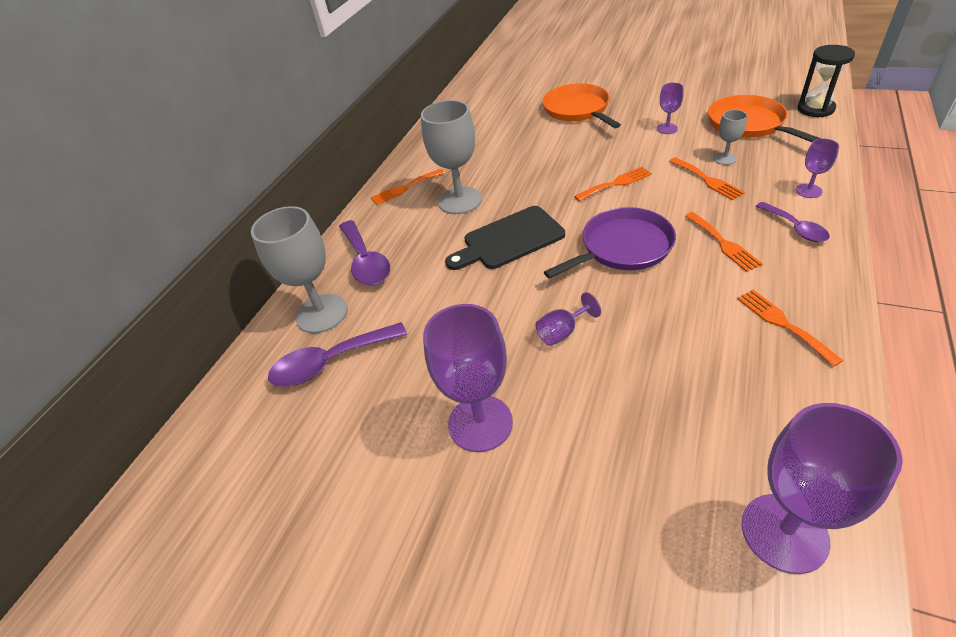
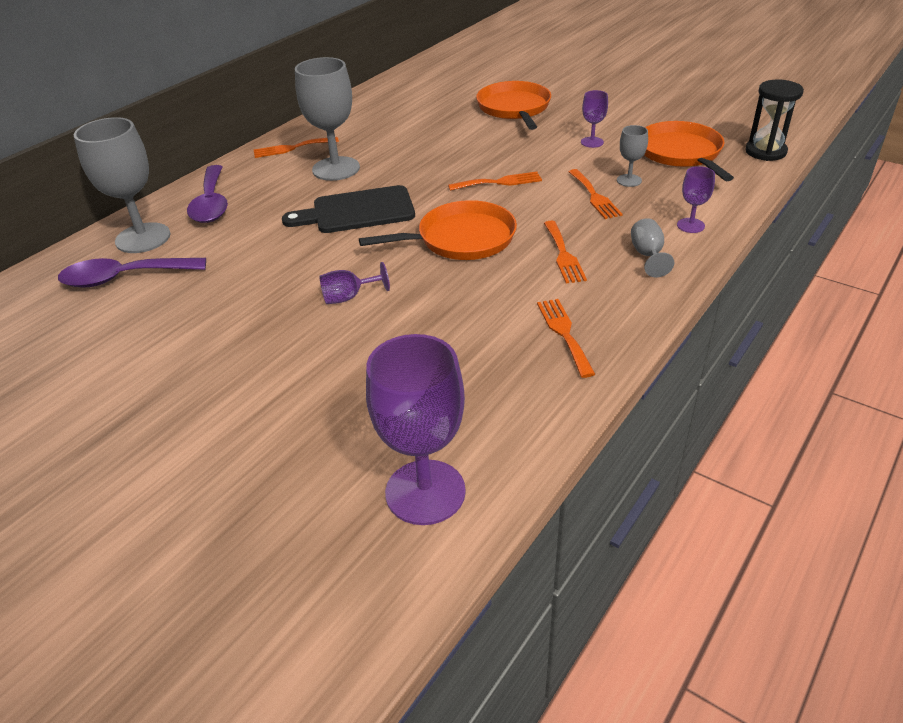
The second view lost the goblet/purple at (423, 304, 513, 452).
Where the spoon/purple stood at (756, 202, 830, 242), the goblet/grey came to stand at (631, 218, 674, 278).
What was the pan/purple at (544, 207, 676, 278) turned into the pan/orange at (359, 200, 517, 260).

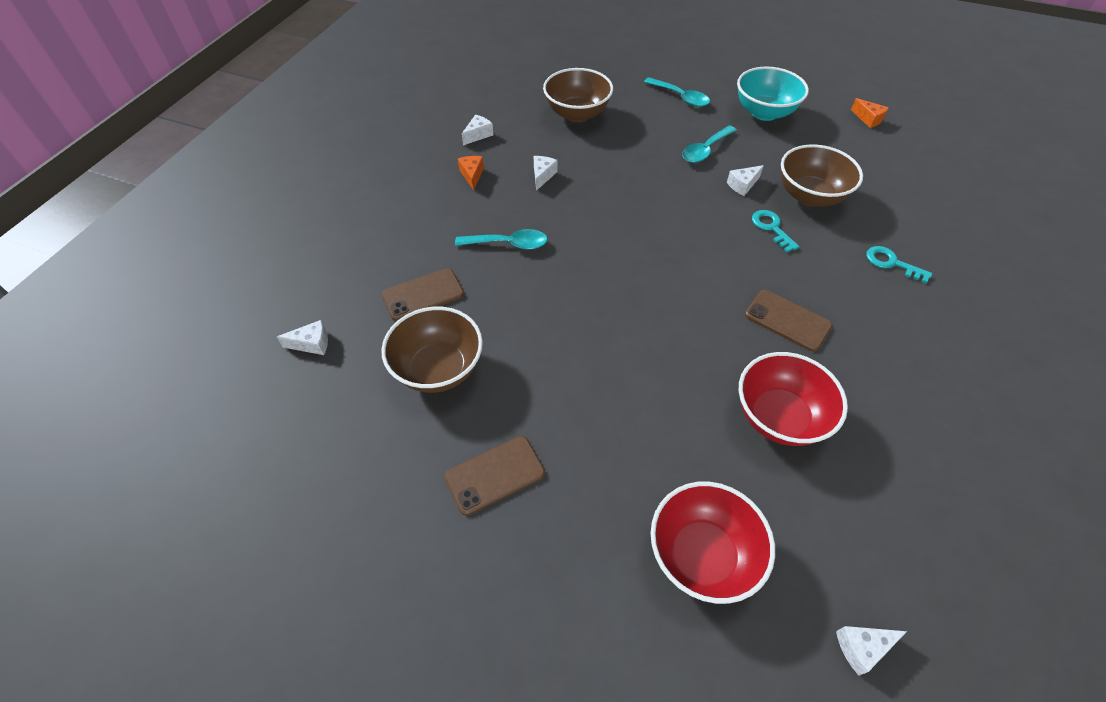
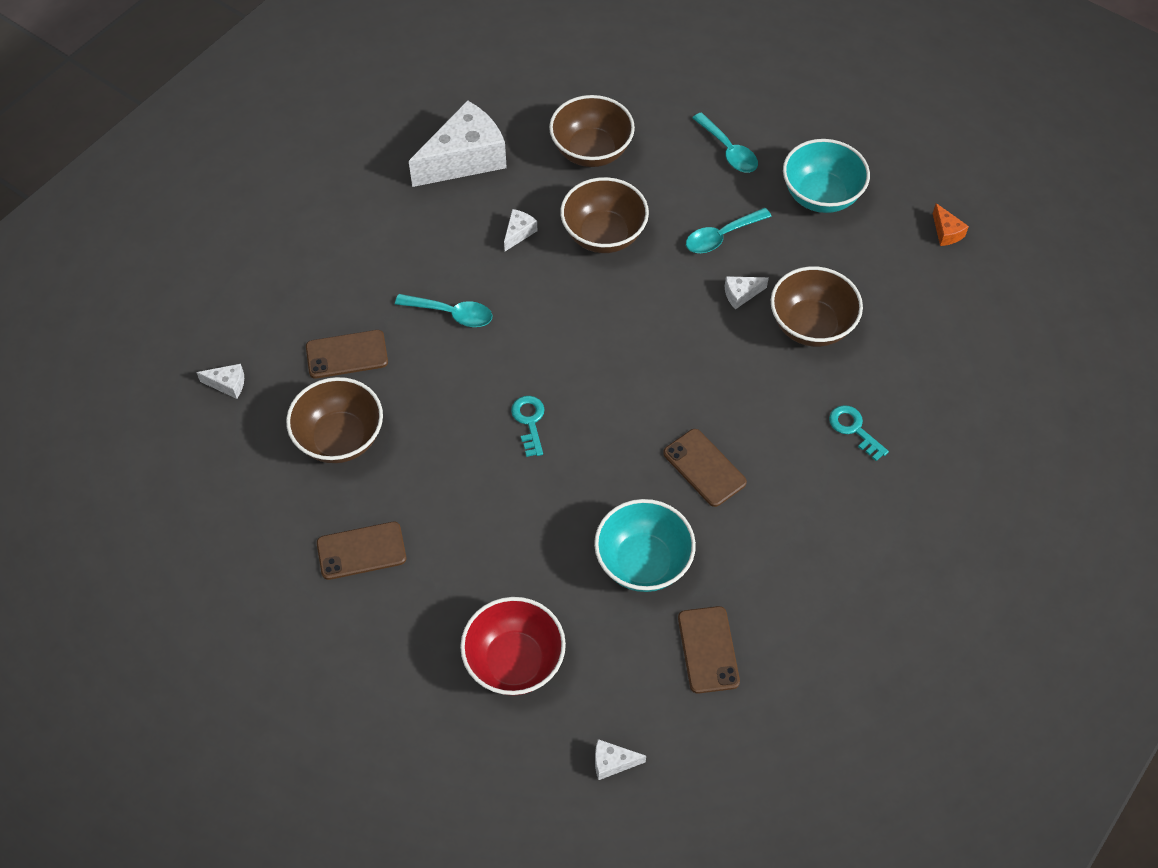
The second view lost the cheese/orange at (458, 156, 484, 191).
The second view gained the bowl/brown at (560, 177, 649, 253).
The second view gained the phone/brown at (678, 606, 740, 694).
The key/turquoise ended up elsewhere, having gone from (752, 210, 800, 252) to (511, 396, 544, 457).
What was the bowl/red at (739, 352, 848, 446) turned into the bowl/turquoise at (594, 499, 696, 592).
The size of the cheese/white at (462, 115, 493, 145) changed by a factor of 2.39.

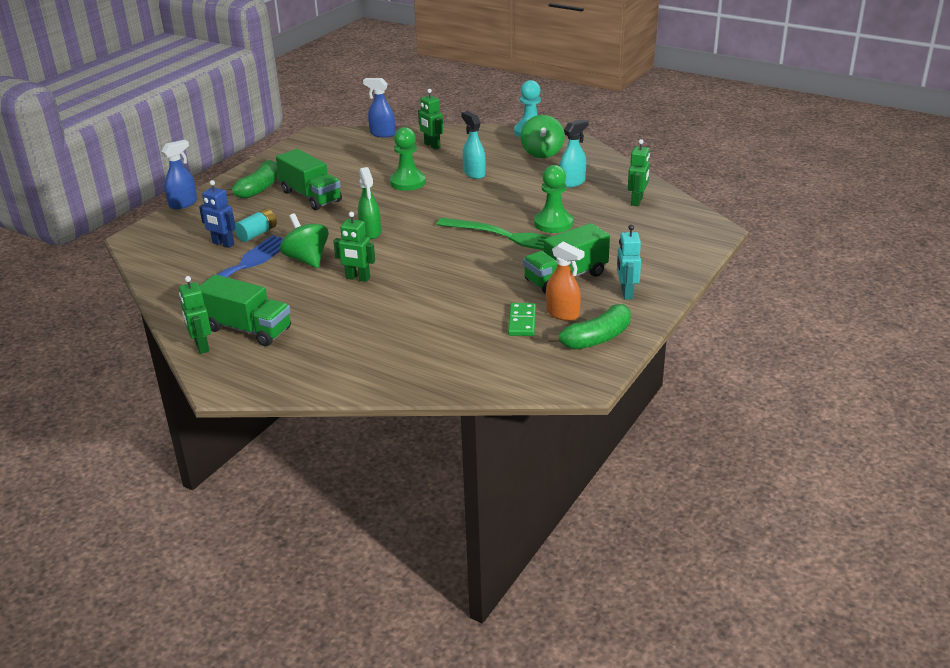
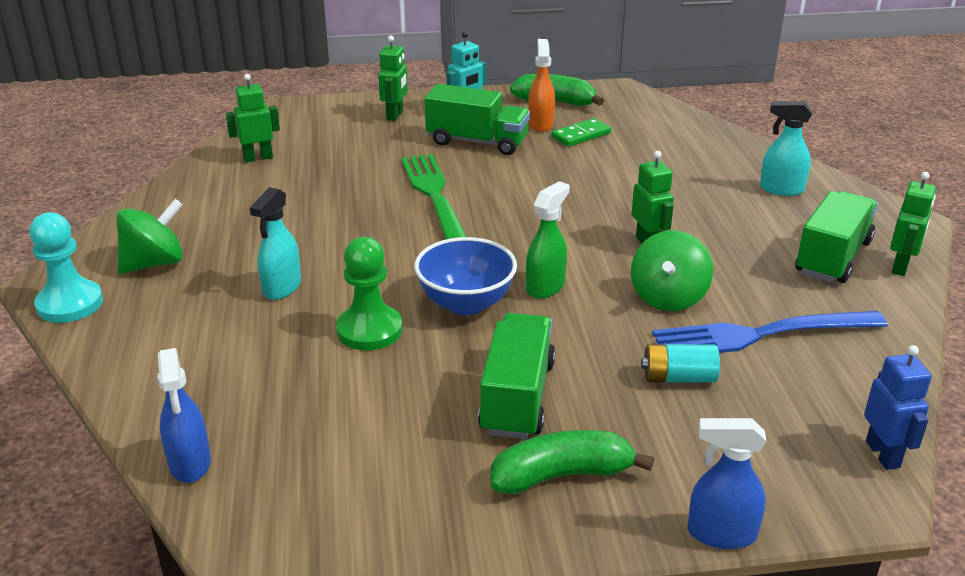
The second view lost the pawn/green at (534, 165, 573, 233).
The second view gained the bowl/blue at (414, 237, 517, 315).
The robot/blue ended up elsewhere, having gone from (199, 180, 236, 248) to (864, 345, 932, 470).
The robot/green ended up elsewhere, having gone from (418, 89, 443, 149) to (378, 35, 408, 121).
The spray bottle/turquoise ended up elsewhere, having gone from (560, 119, 589, 188) to (760, 101, 812, 196).
The truck/green at (199, 275, 291, 346) ended up facing another way, 45 degrees clockwise from before.

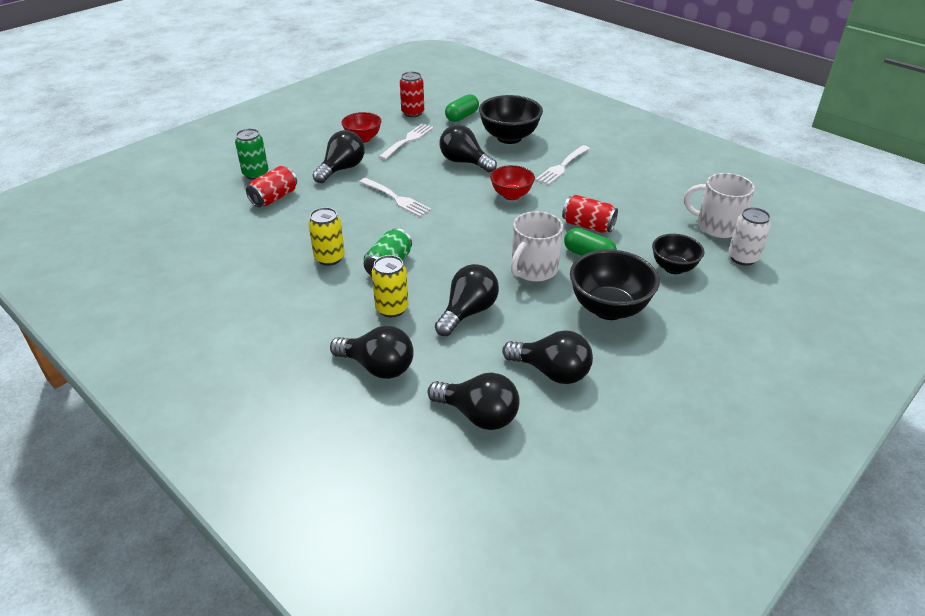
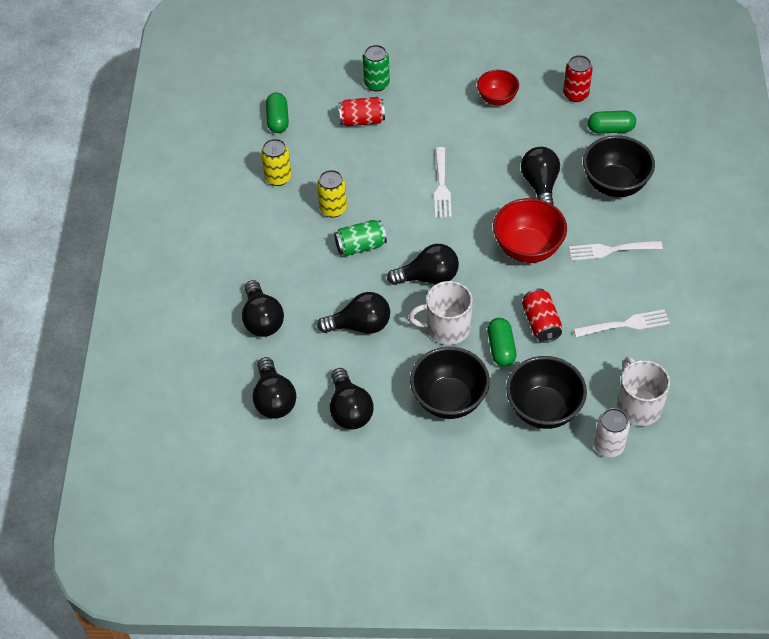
The second view gained the capsule/green at (266, 93, 289, 133).
The light bulb/black ended up elsewhere, having gone from (313, 130, 365, 183) to (387, 244, 459, 285).
The can/yellow ended up elsewhere, having gone from (372, 255, 409, 317) to (261, 139, 292, 186).
The fork/white ended up elsewhere, having gone from (379, 124, 434, 160) to (573, 309, 670, 337).
The size of the bowl/red at (490, 165, 535, 200) changed by a factor of 1.60.
The size of the bowl/black at (652, 234, 704, 274) changed by a factor of 1.60.

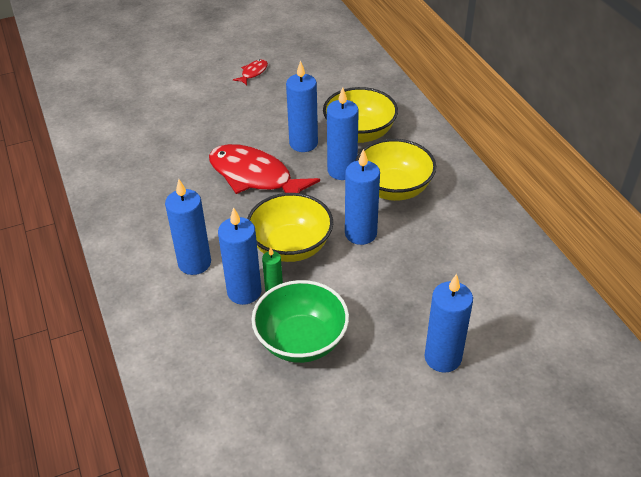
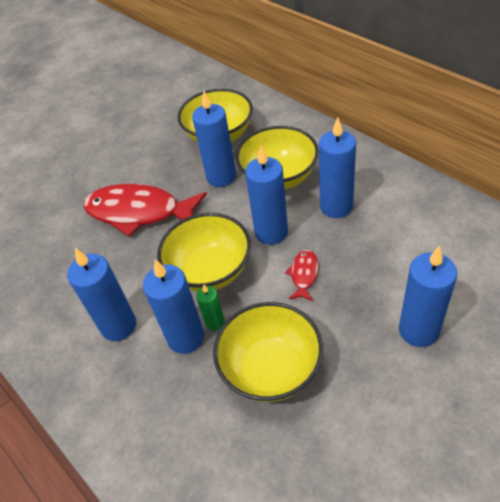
The fish/red ended up elsewhere, having gone from (233, 59, 268, 85) to (285, 250, 319, 301).
The candle/blue ended up elsewhere, having gone from (286, 60, 318, 152) to (319, 117, 356, 218).
What was the bowl/green at (251, 280, 349, 363) turned into the bowl/yellow at (213, 302, 323, 402).

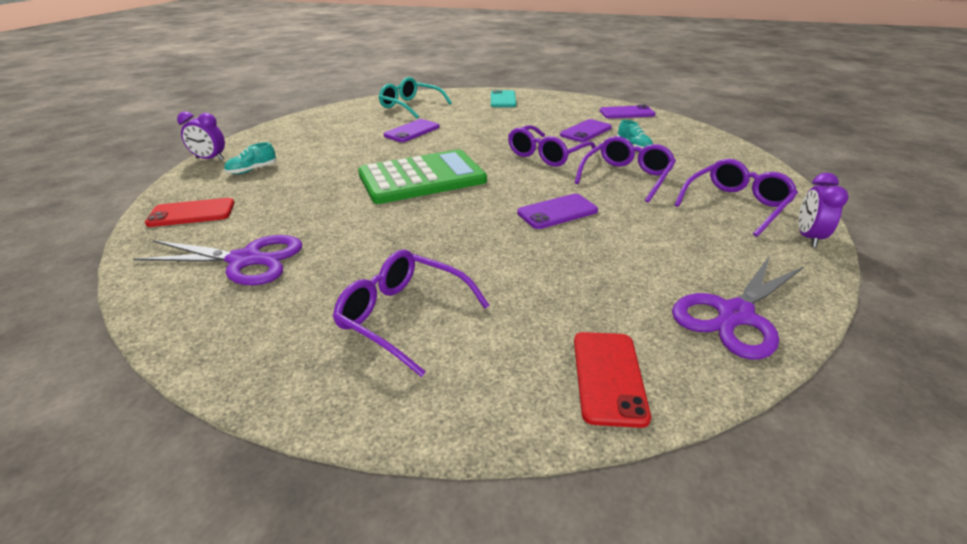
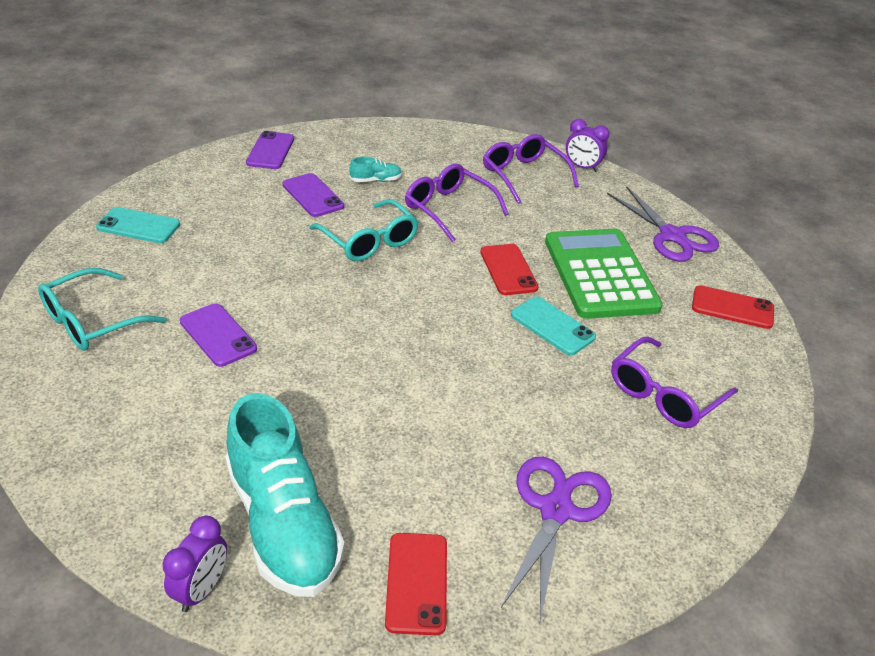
The second view gained the phone/turquoise at (511, 297, 596, 355).
The calculator/green ended up elsewhere, having gone from (358, 149, 487, 204) to (545, 229, 663, 319).
What was the glasses/purple at (508, 125, 596, 167) turned into the glasses/turquoise at (309, 199, 419, 261).
What was the phone/purple at (517, 194, 598, 229) turned into the phone/red at (480, 244, 539, 295).
The size of the shoe/turquoise at (224, 142, 276, 174) changed by a factor of 2.49.

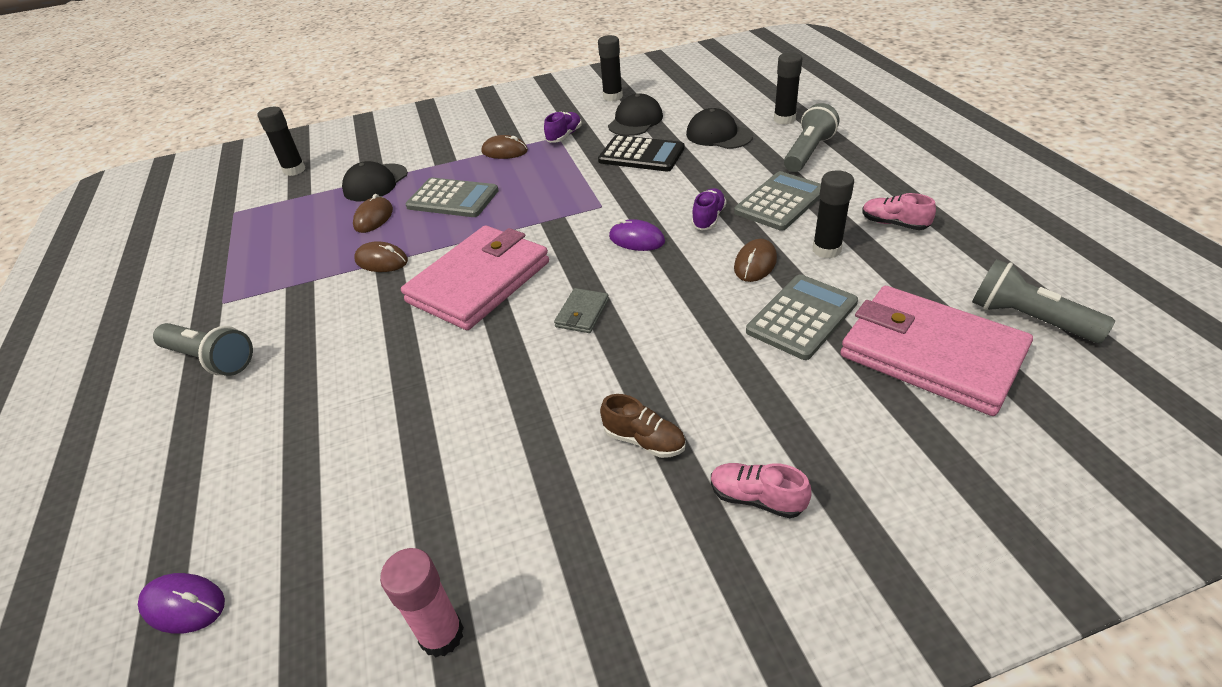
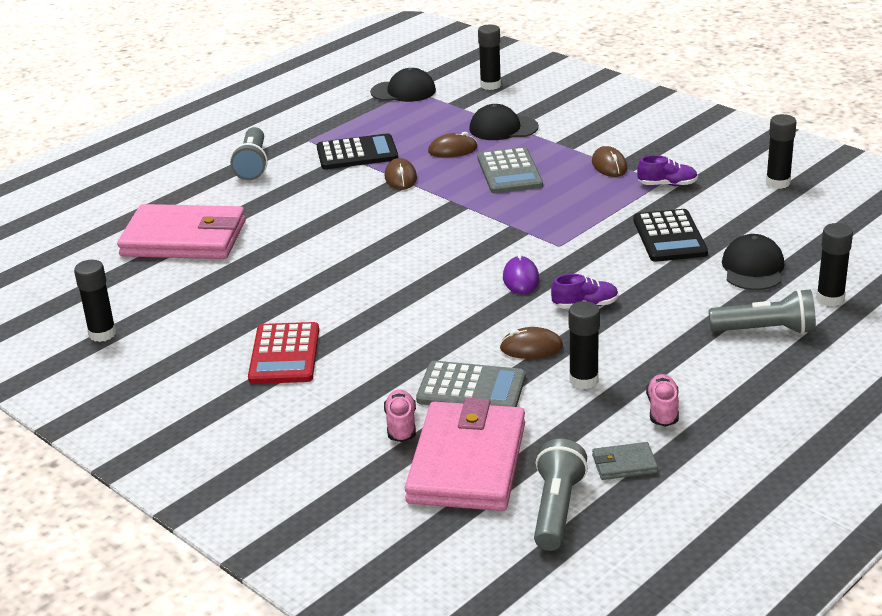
The second view lost the mouse/purple at (138, 573, 225, 634).
The second view lost the calculator/grey at (734, 171, 821, 231).
The second view gained the calculator/black at (317, 133, 398, 169).
The wallet/pink ended up elsewhere, having gone from (401, 225, 549, 330) to (117, 204, 246, 259).
The wallet/grey ended up elsewhere, having gone from (554, 288, 609, 333) to (592, 442, 658, 480).
The cap/black ended up elsewhere, having gone from (608, 94, 663, 136) to (370, 68, 436, 102).
The shoe/pink ended up elsewhere, having gone from (711, 463, 812, 518) to (384, 389, 416, 442).
Where the shoe/brown stood at (600, 394, 686, 458), the calculator/red came to stand at (248, 322, 319, 384).
What was the glue stick/pink at (380, 548, 464, 657) turned into the glue stick/black at (74, 260, 116, 342).

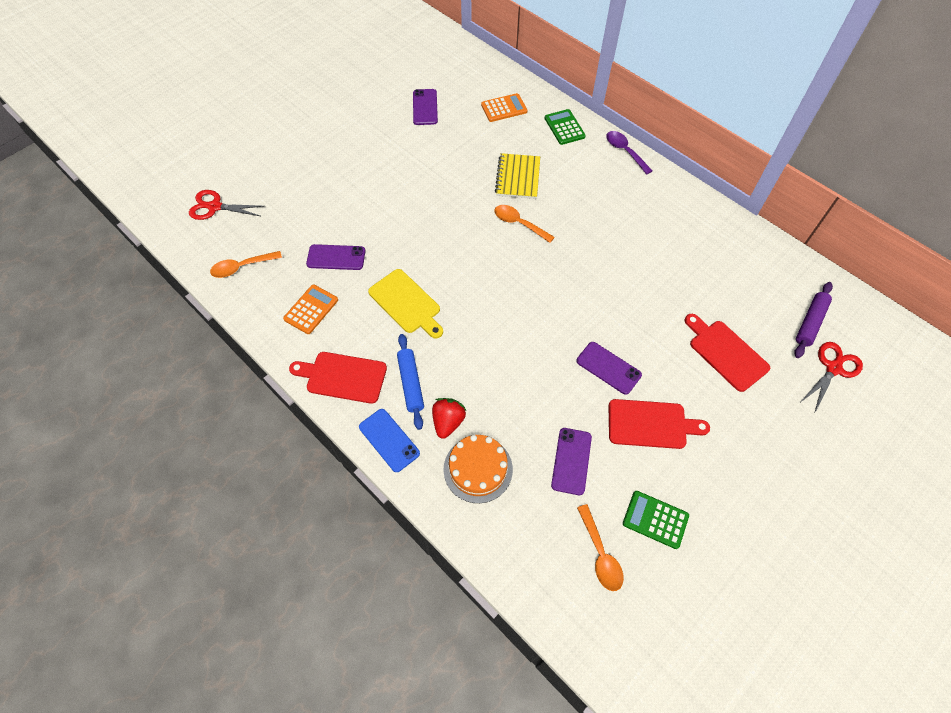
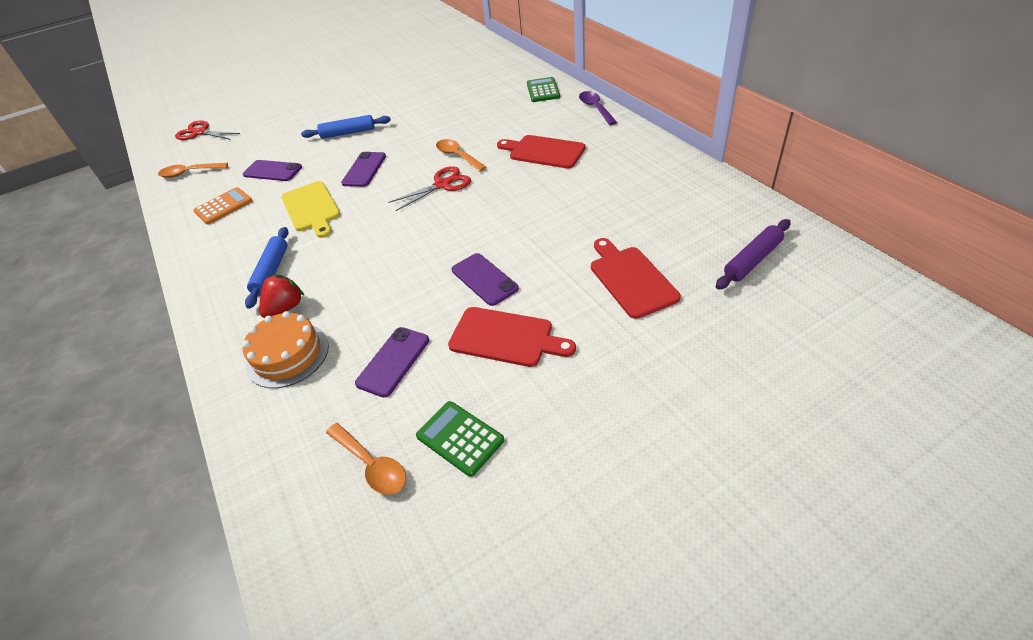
The second view lost the phone/blue at (359, 409, 420, 472).
The second view lost the calculator/orange at (481, 93, 527, 122).
The second view lost the notebook/yellow at (495, 153, 540, 199).
The second view gained the rolling pin/blue at (301, 115, 391, 139).
The cutting board/red ended up elsewhere, having gone from (289, 352, 387, 404) to (497, 135, 586, 169).
The phone/purple ended up elsewhere, having gone from (413, 89, 438, 125) to (341, 152, 386, 187).
The scissors/red ended up elsewhere, having gone from (801, 342, 863, 412) to (388, 166, 471, 211).
The spoon/orange at (577, 504, 624, 591) ended up facing another way, 45 degrees counterclockwise from before.

